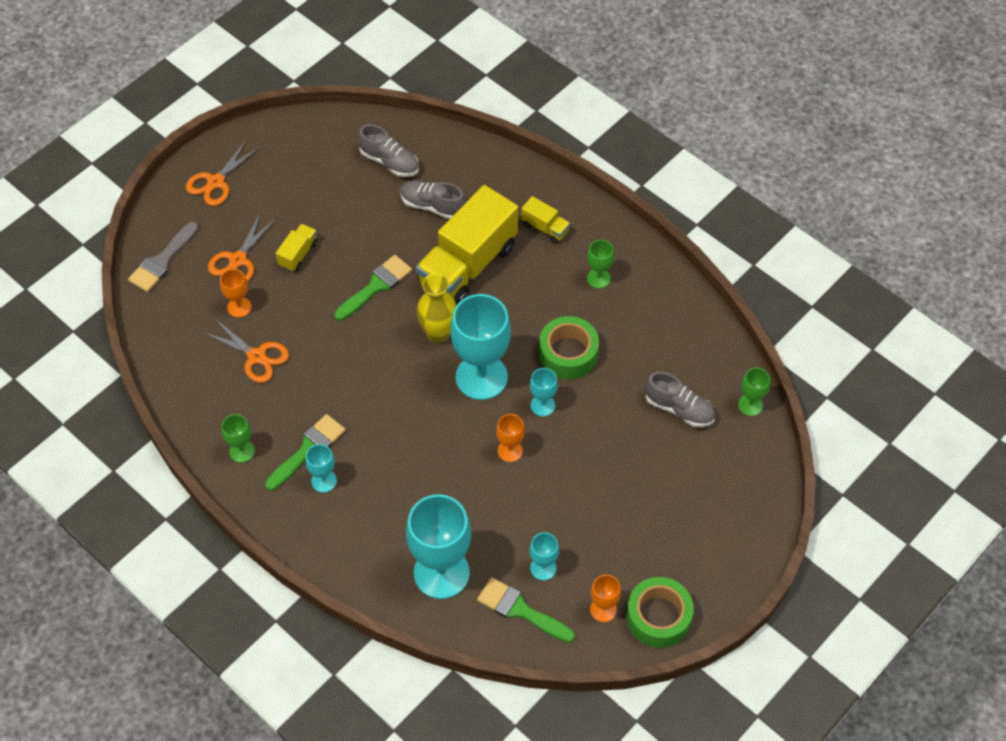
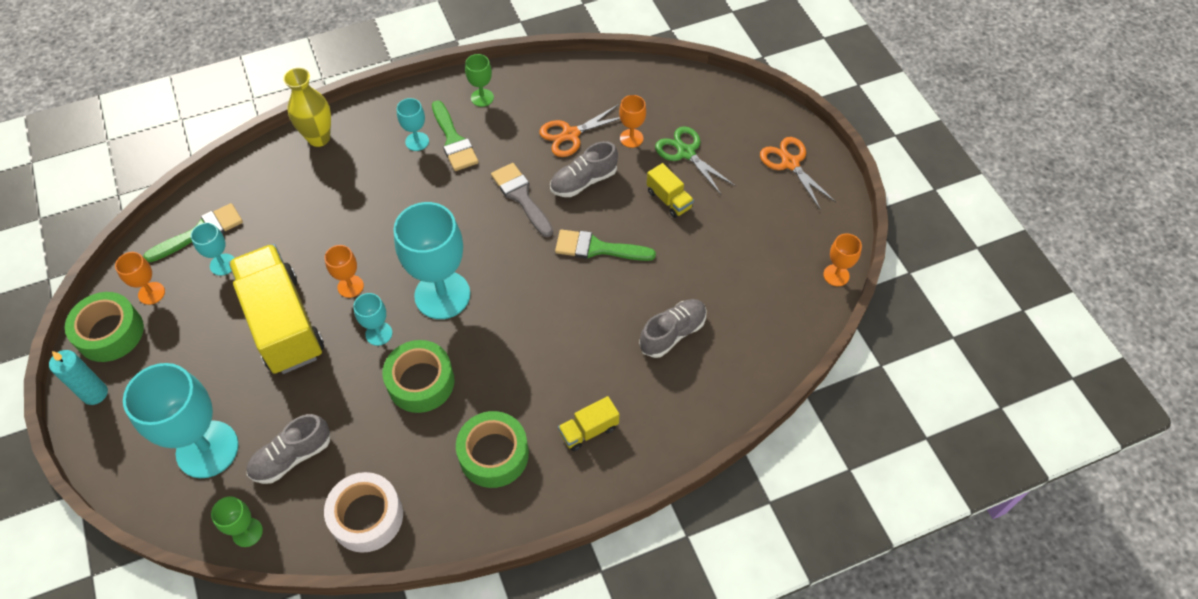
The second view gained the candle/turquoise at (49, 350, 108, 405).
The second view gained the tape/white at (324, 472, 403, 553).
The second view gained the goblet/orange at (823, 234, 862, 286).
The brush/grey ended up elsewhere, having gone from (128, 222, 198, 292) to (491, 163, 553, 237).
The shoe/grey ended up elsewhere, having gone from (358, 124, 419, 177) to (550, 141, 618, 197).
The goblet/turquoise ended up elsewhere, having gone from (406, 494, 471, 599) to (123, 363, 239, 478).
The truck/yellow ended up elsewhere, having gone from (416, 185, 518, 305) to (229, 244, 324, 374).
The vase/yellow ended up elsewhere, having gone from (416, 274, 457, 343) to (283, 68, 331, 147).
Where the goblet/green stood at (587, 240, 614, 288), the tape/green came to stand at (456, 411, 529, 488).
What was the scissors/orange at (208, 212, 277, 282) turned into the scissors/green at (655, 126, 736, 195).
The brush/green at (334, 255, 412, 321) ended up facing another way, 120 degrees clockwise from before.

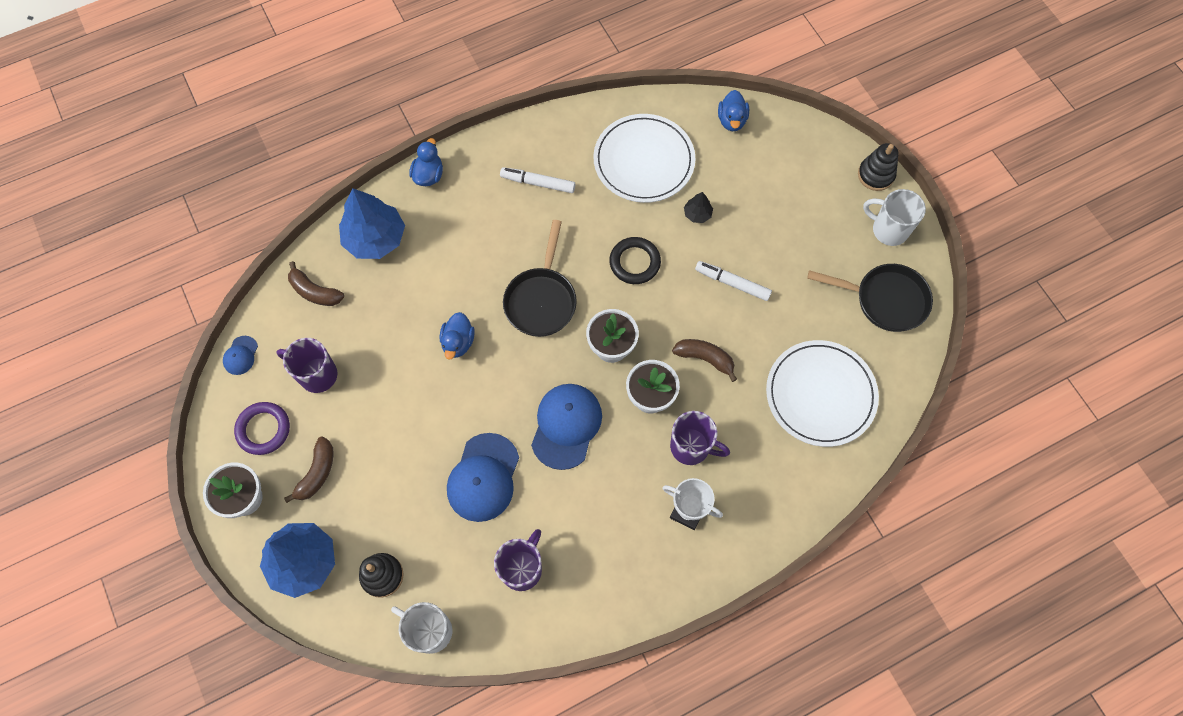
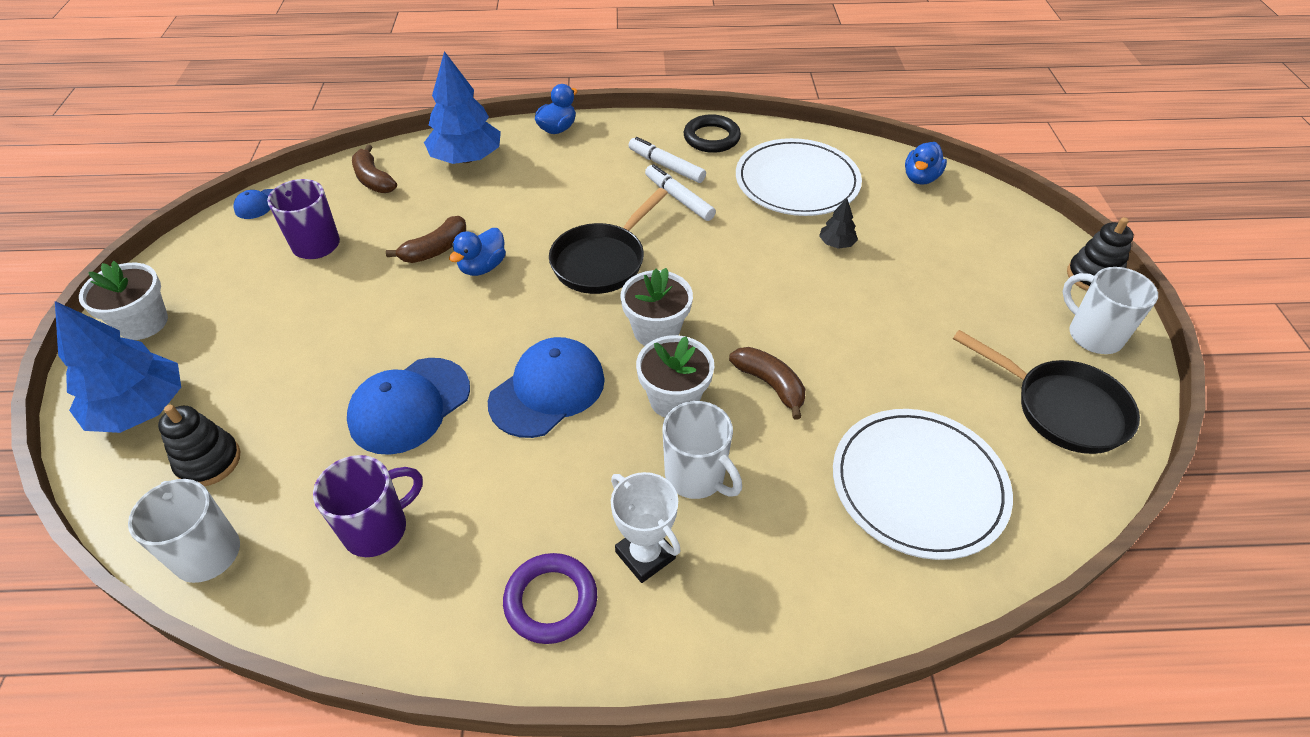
The ring/purple ended up elsewhere, having gone from (234, 402, 290, 455) to (503, 553, 597, 644).
The banana/brown ended up elsewhere, having gone from (284, 436, 334, 503) to (386, 216, 466, 263).
The ring/black ended up elsewhere, having gone from (609, 237, 661, 284) to (684, 114, 741, 153).
The marker/white ended up elsewhere, having gone from (695, 261, 772, 301) to (645, 164, 716, 221).
What was the mug/purple at (670, 411, 730, 465) turned into the mug/white at (663, 401, 742, 499).

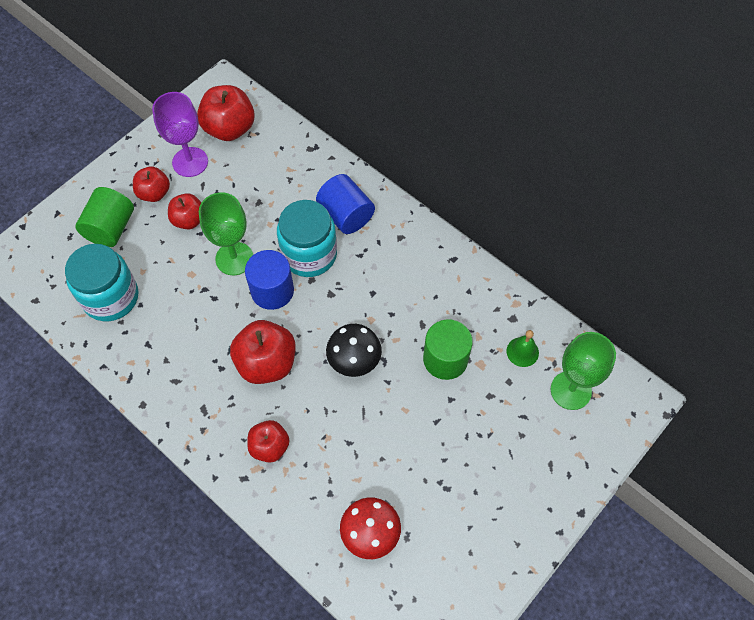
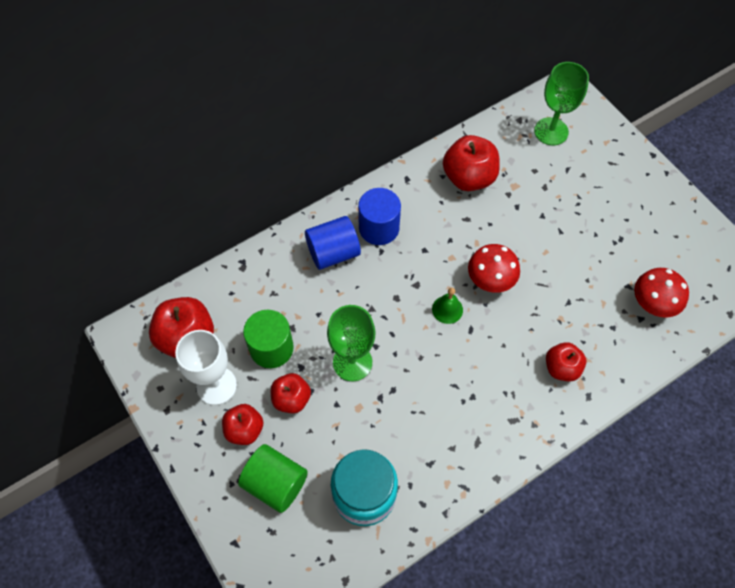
The second view lost the jar/turquoise at (277, 200, 337, 277).
The apple/red ended up elsewhere, having gone from (230, 320, 295, 384) to (443, 135, 500, 191).
The cylinder/blue ended up elsewhere, having gone from (245, 250, 294, 310) to (358, 188, 401, 245).
The cylinder/green ended up elsewhere, having gone from (423, 319, 473, 380) to (243, 310, 294, 368).
The bell/green ended up elsewhere, having gone from (506, 330, 539, 367) to (432, 287, 463, 324).
What was the goblet/purple at (152, 92, 208, 177) turned into the goblet/white at (175, 330, 237, 405).
What was the mushroom/black at (326, 324, 382, 377) turned into the mushroom/red at (468, 244, 520, 293).

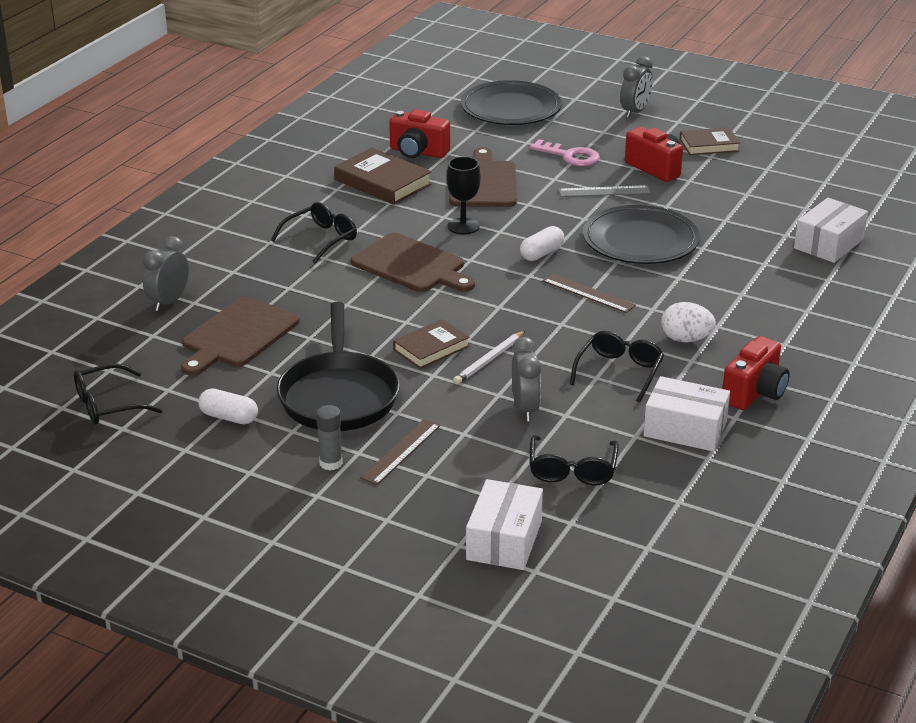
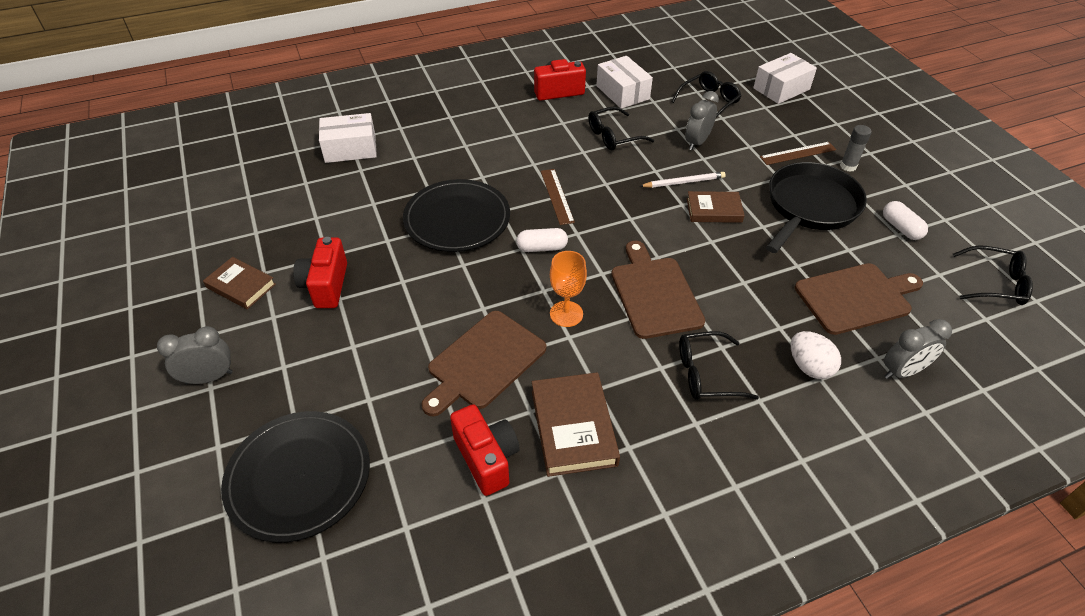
The second view lost the key/pink at (530, 139, 600, 166).
The second view lost the ruler/grey at (559, 185, 651, 197).
The egg/white ended up elsewhere, having gone from (661, 302, 716, 342) to (791, 331, 841, 379).
What was the goblet/black at (446, 156, 481, 235) turned into the goblet/orange at (550, 251, 587, 327).

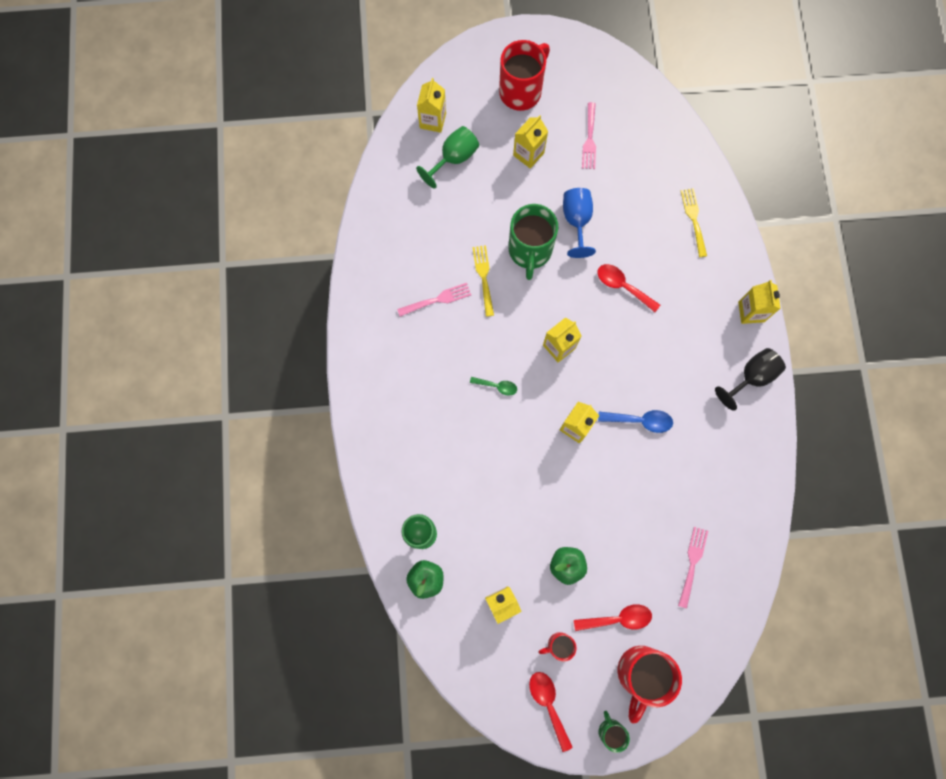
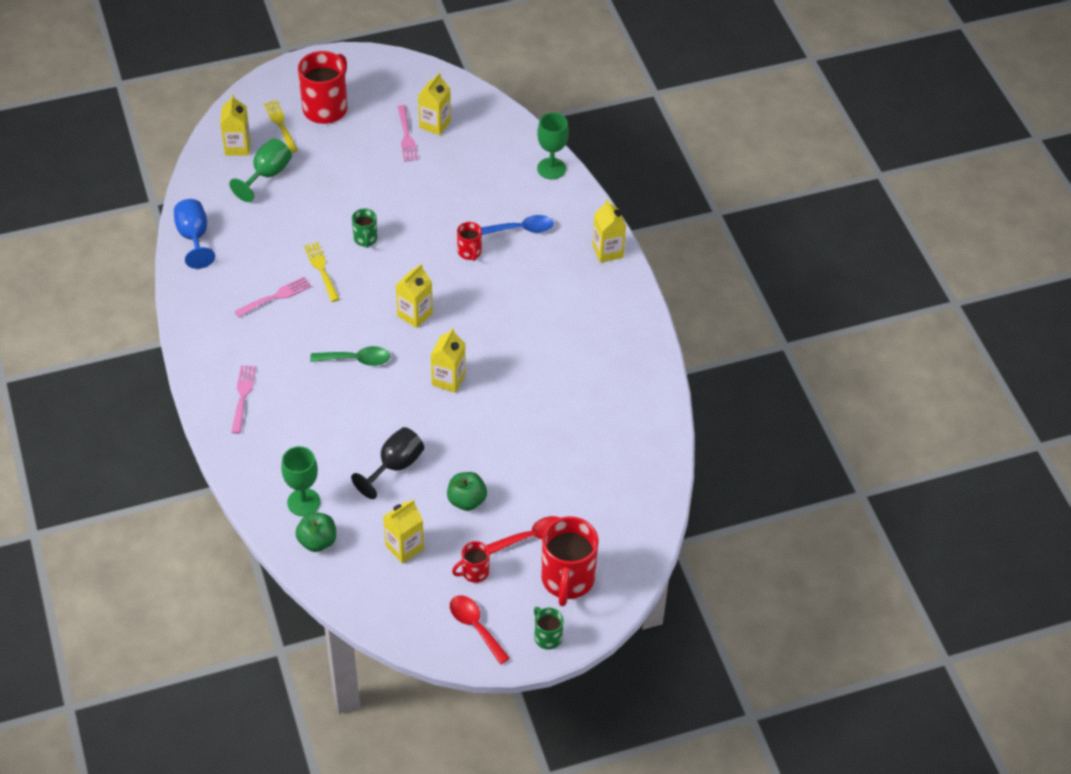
The second view gained the goblet/green at (537, 112, 569, 179).
The carton/yellow ended up elsewhere, having gone from (513, 115, 548, 168) to (418, 72, 451, 135).
The goblet/blue ended up elsewhere, having gone from (563, 188, 596, 258) to (174, 199, 215, 269).
The spoon/blue ended up elsewhere, having gone from (598, 410, 673, 433) to (481, 215, 554, 235).
The fork/pink ended up elsewhere, having gone from (678, 527, 708, 609) to (231, 365, 256, 434).
The fork/yellow ended up elsewhere, having gone from (681, 188, 707, 257) to (263, 100, 298, 153).
The goblet/black ended up elsewhere, having gone from (715, 348, 786, 411) to (351, 427, 424, 499).
Where the spoon/red stood at (597, 264, 660, 312), the mug/red came to stand at (457, 222, 482, 261).
The size of the spoon/green at (470, 377, 517, 396) changed by a factor of 1.53.
The size of the mug/green at (508, 204, 558, 280) changed by a factor of 0.51.

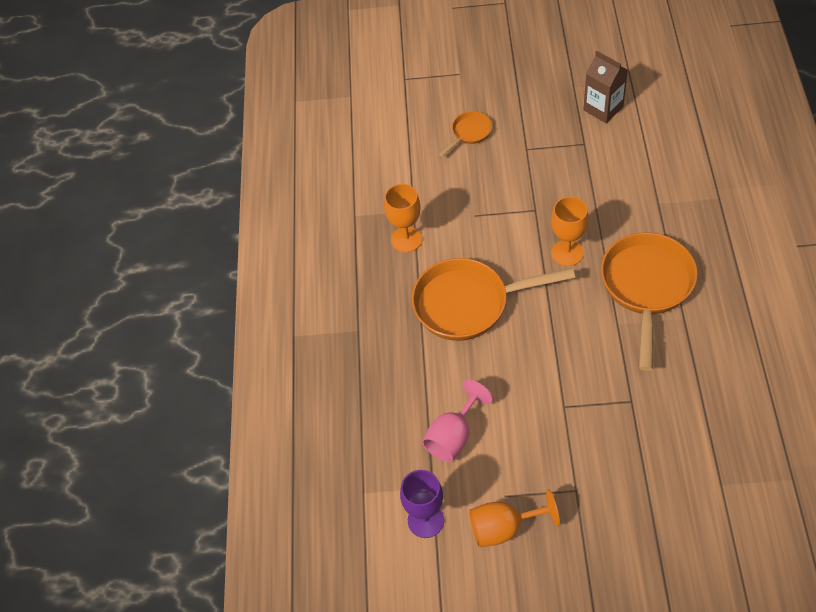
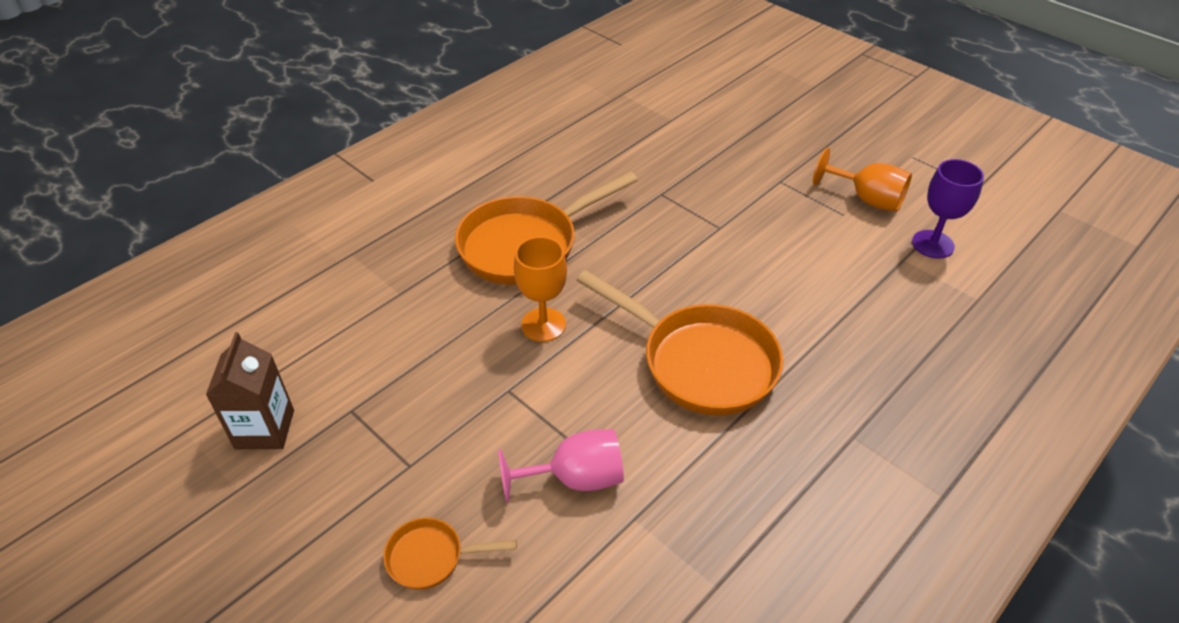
The second view lost the goblet/orange at (384, 184, 422, 252).
The goblet/pink ended up elsewhere, having gone from (422, 379, 493, 462) to (498, 429, 624, 503).

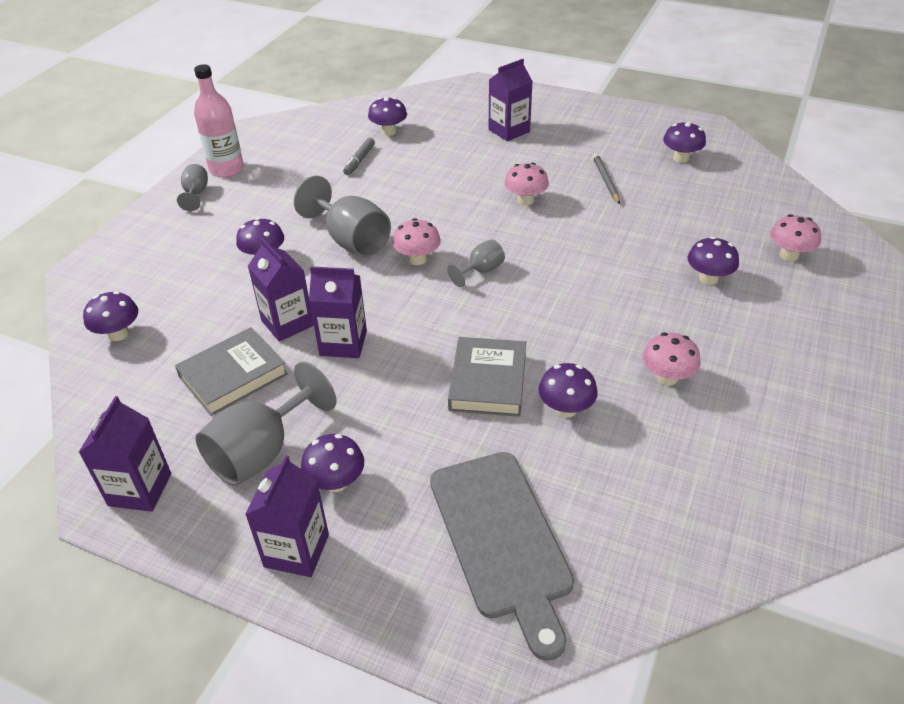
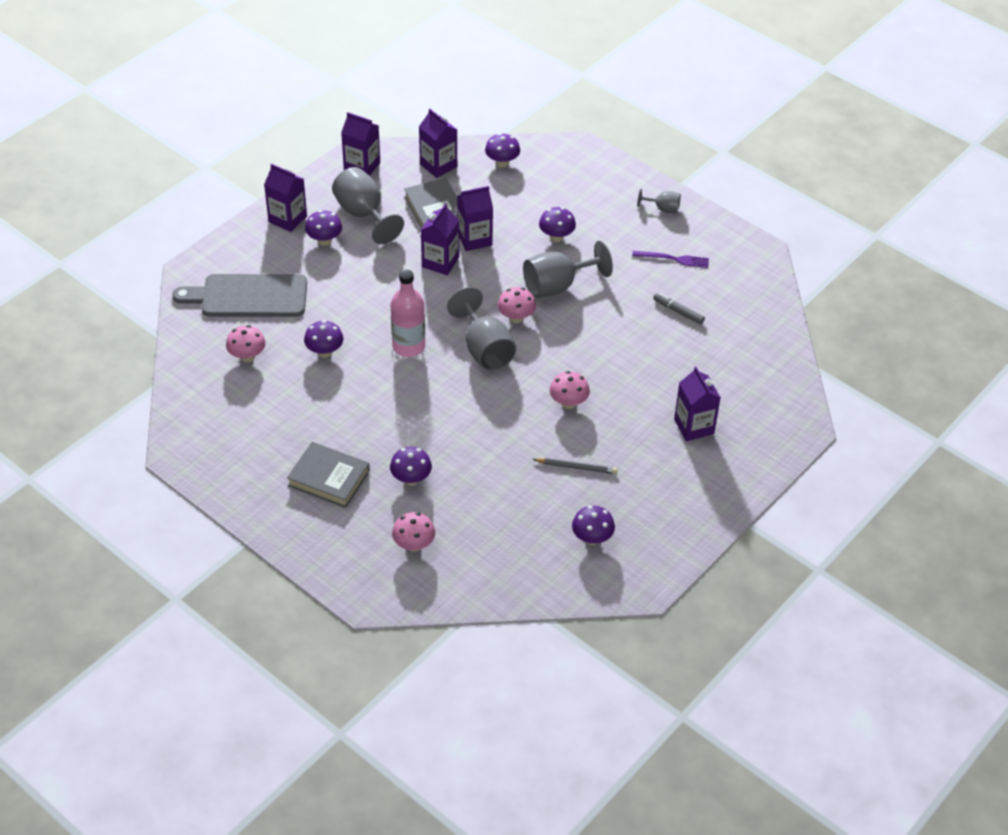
The second view lost the mushroom/purple at (368, 97, 407, 136).
The second view gained the carton/purple at (419, 109, 457, 178).
The second view gained the fork/purple at (632, 251, 709, 268).
The bottle/pink ended up elsewhere, having gone from (194, 64, 244, 177) to (391, 269, 425, 357).
The book/grey ended up elsewhere, having gone from (448, 337, 526, 417) to (287, 442, 370, 508).
The mushroom/pink ended up elsewhere, having gone from (643, 333, 700, 386) to (226, 325, 266, 362).
The size of the goblet/grey at (447, 239, 505, 287) changed by a factor of 1.92.

